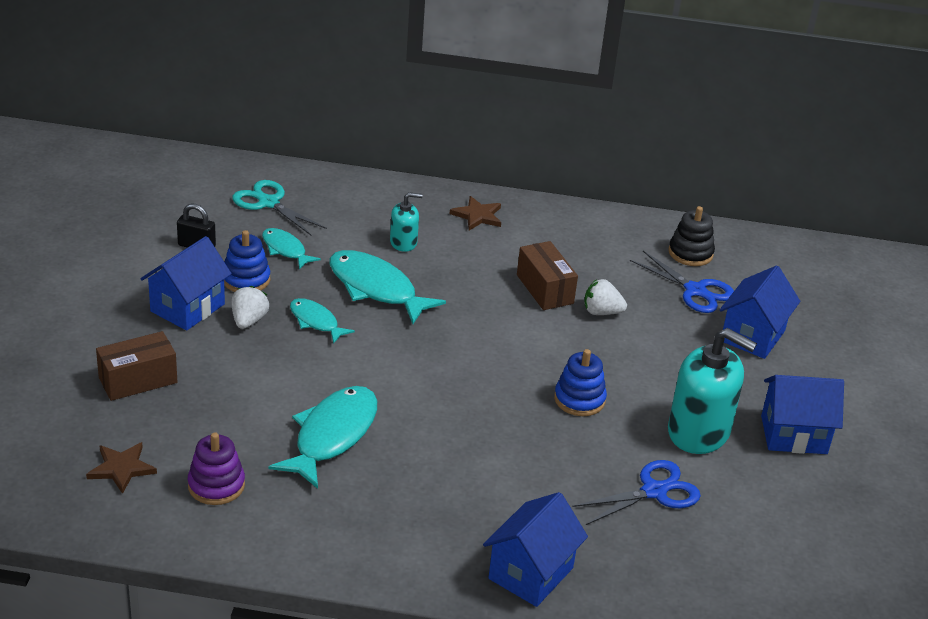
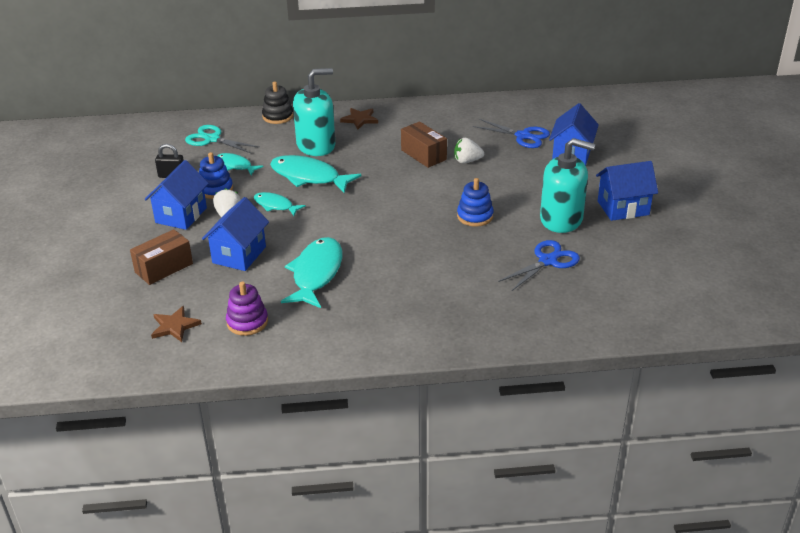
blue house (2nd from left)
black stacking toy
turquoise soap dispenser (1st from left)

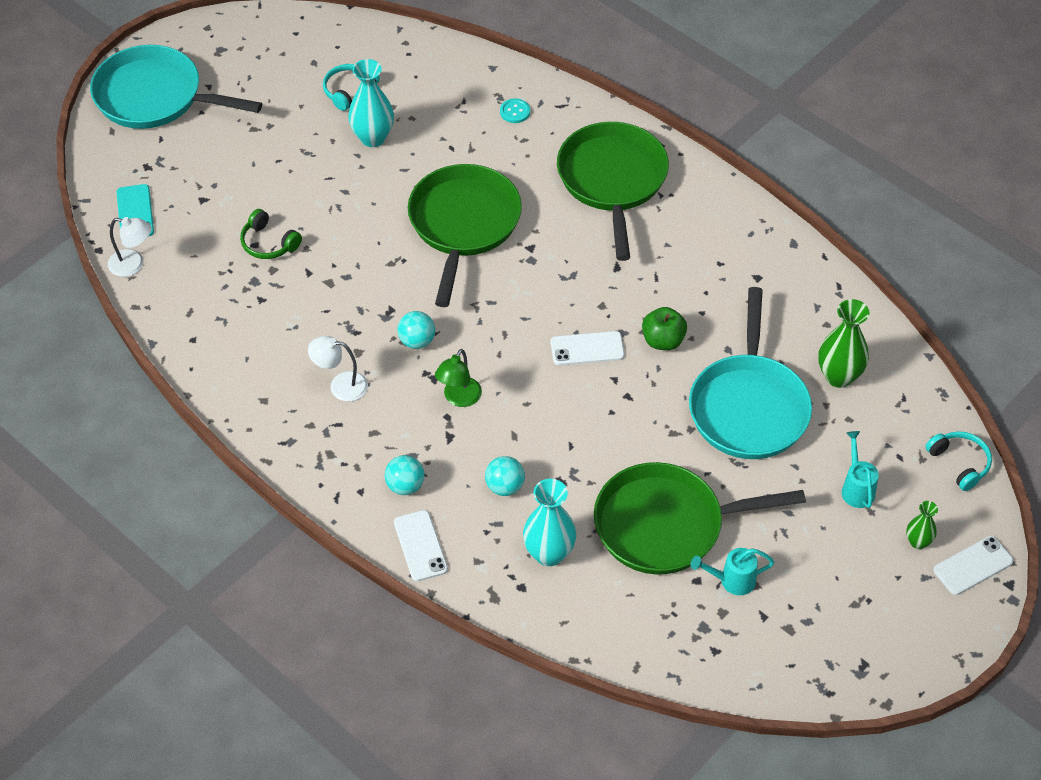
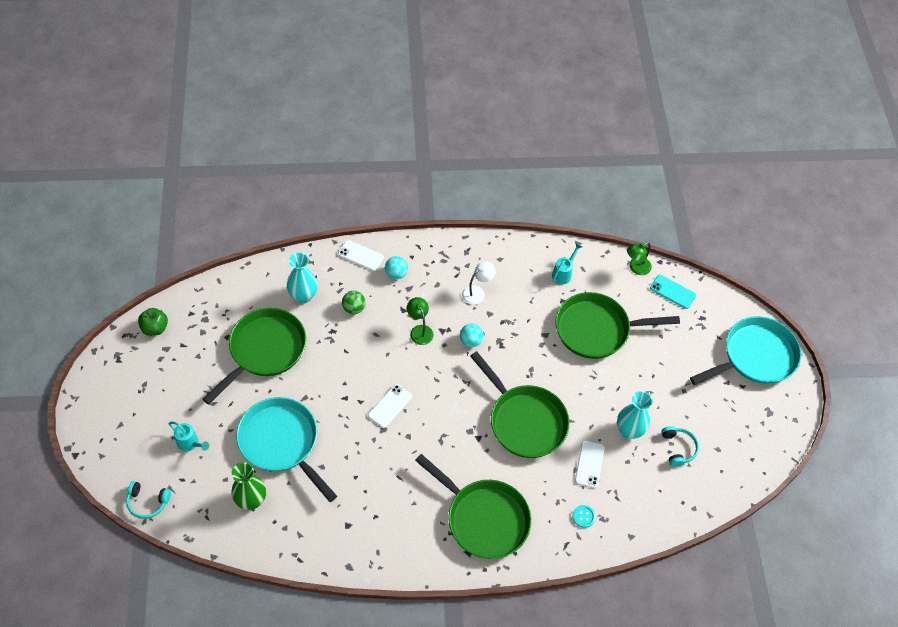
green vase (2nd from left in the first image)
green apple
turquoise watering can (2nd from left)
white phone (3rd from left)
green pan (4th from left)
green lamp (2nd from left)
green ball

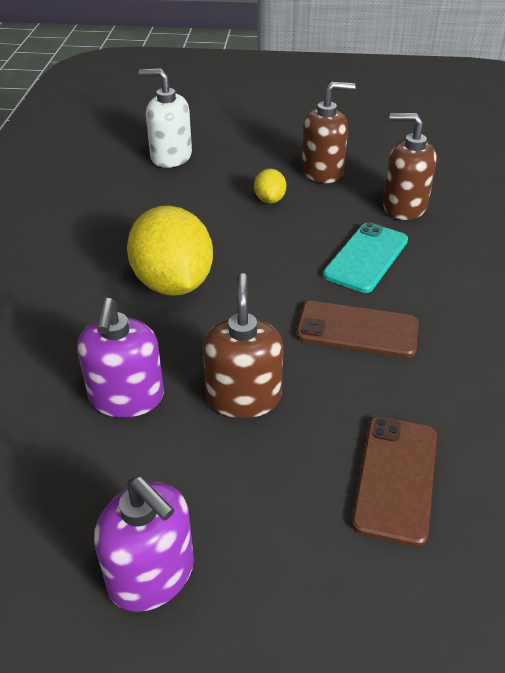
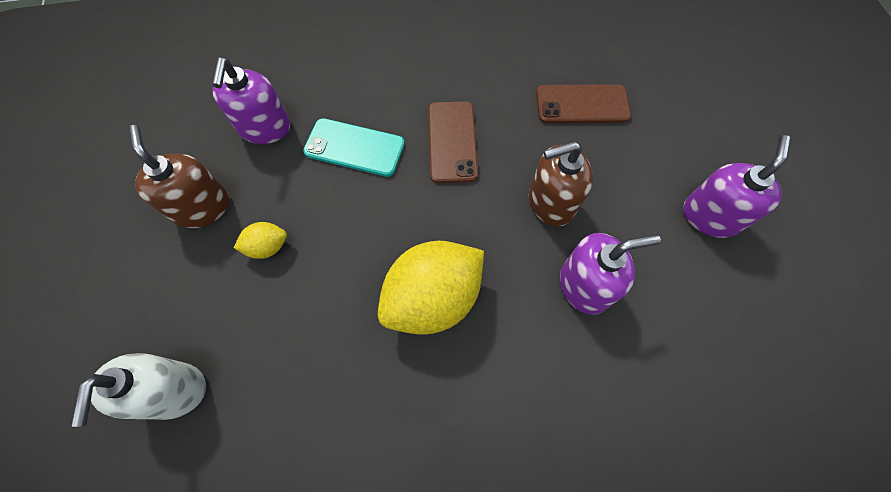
purple soap dispenser (1st from left)

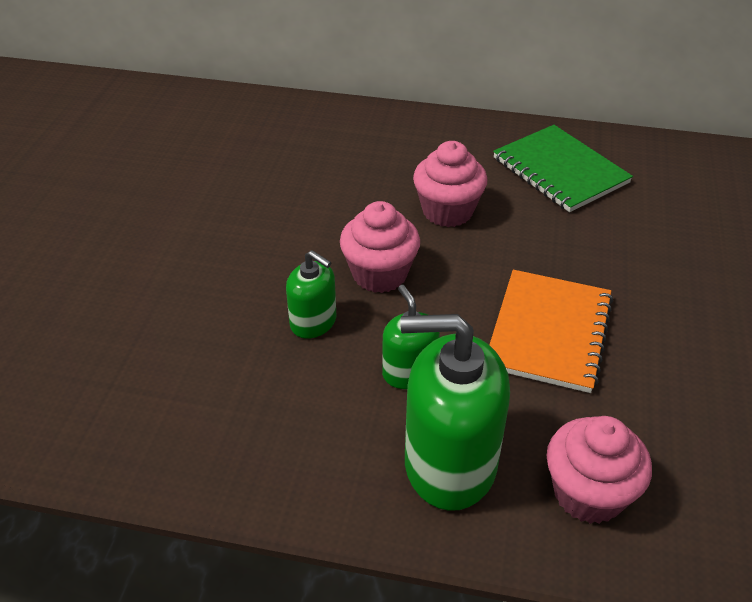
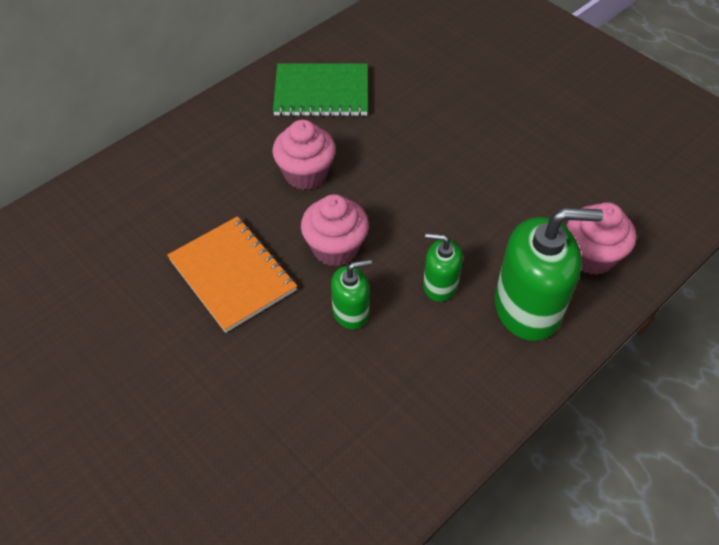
orange notebook
green soap dispenser (3rd from left)

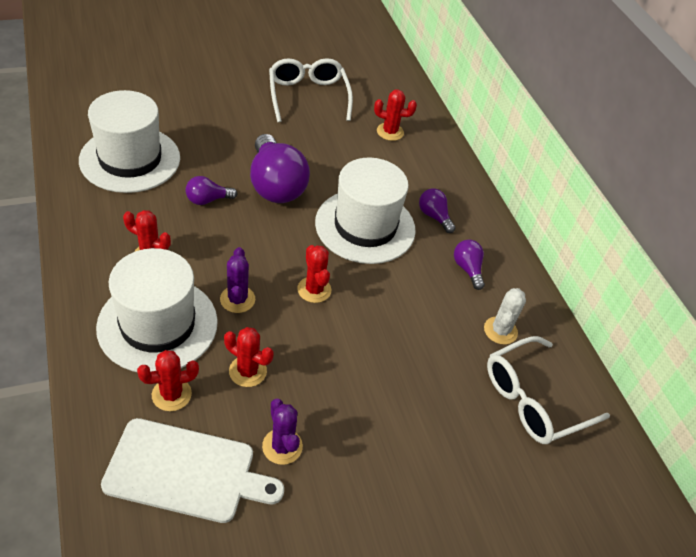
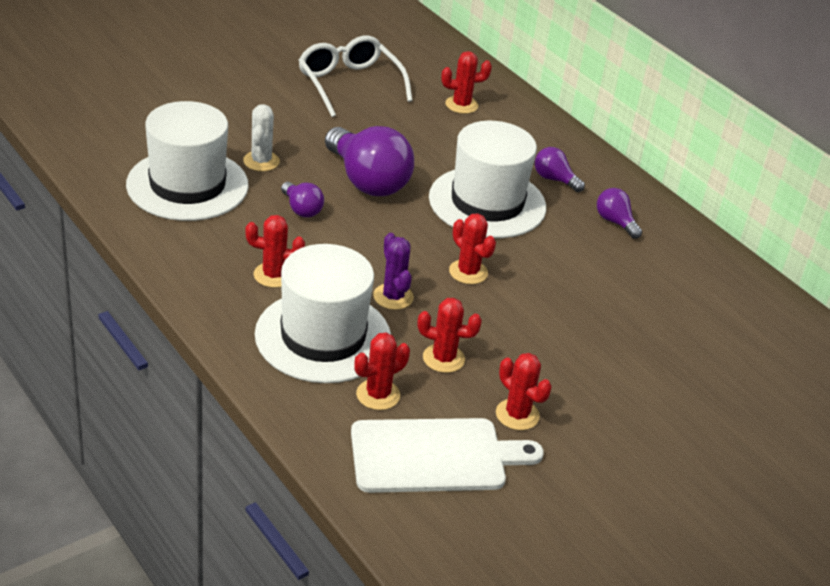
white glasses (2nd from left in the first image)
white cactus
red cactus (6th from left)
purple light bulb (1st from left)

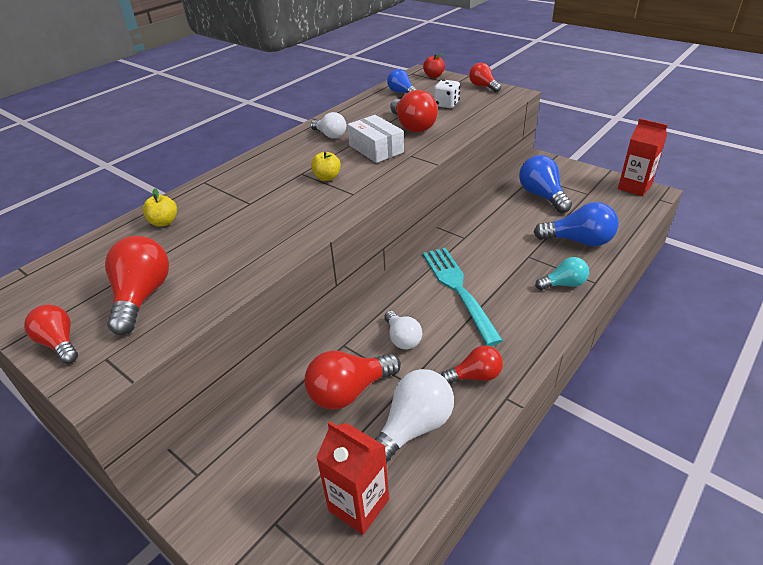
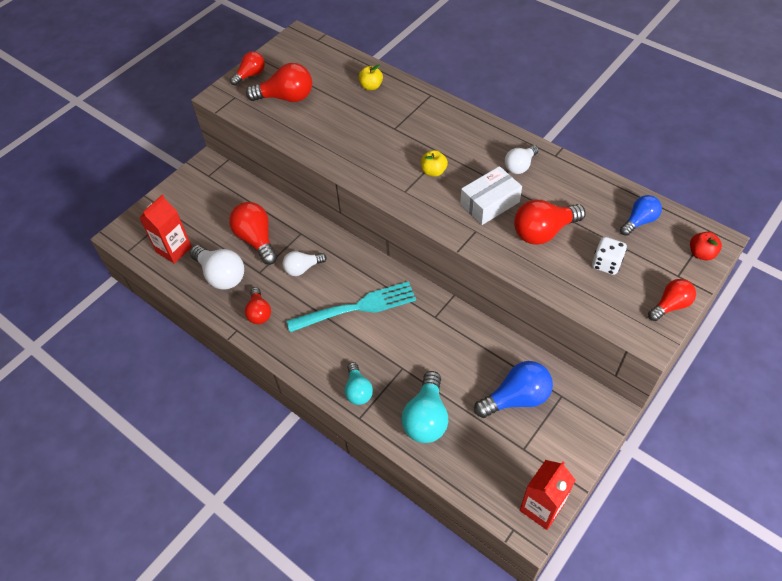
turquoise light bulb (2nd from left)

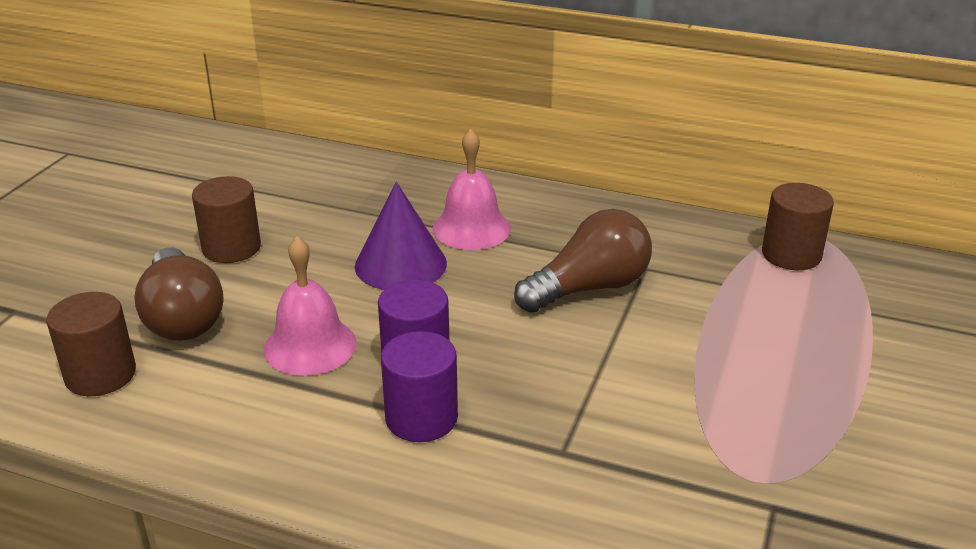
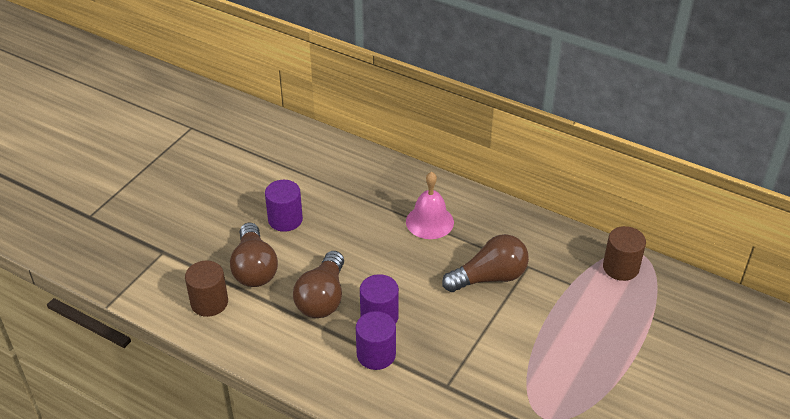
purple cone
brown light bulb (2nd from left)
purple cylinder (1st from left)

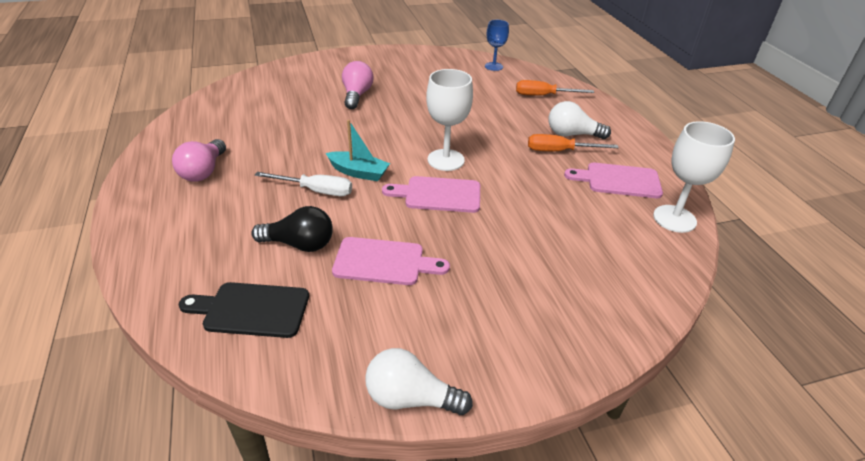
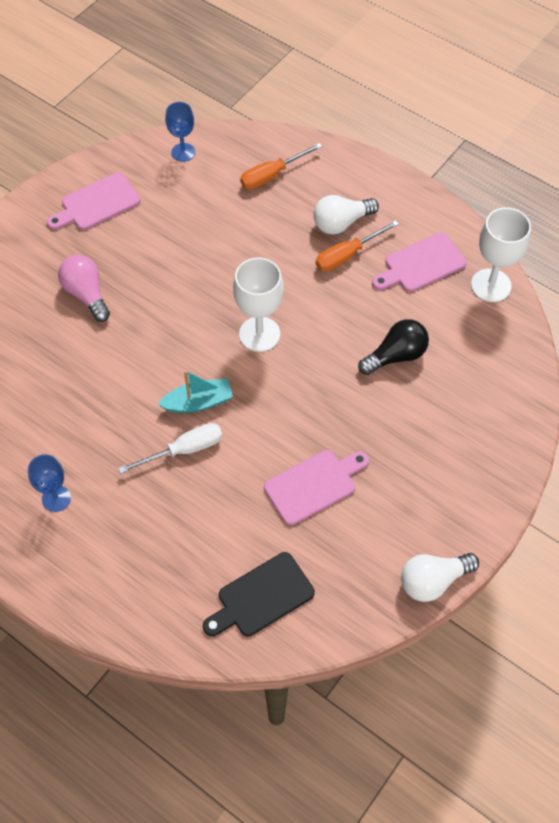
black light bulb
pink cutting board (1st from left)
blue goblet (1st from left)

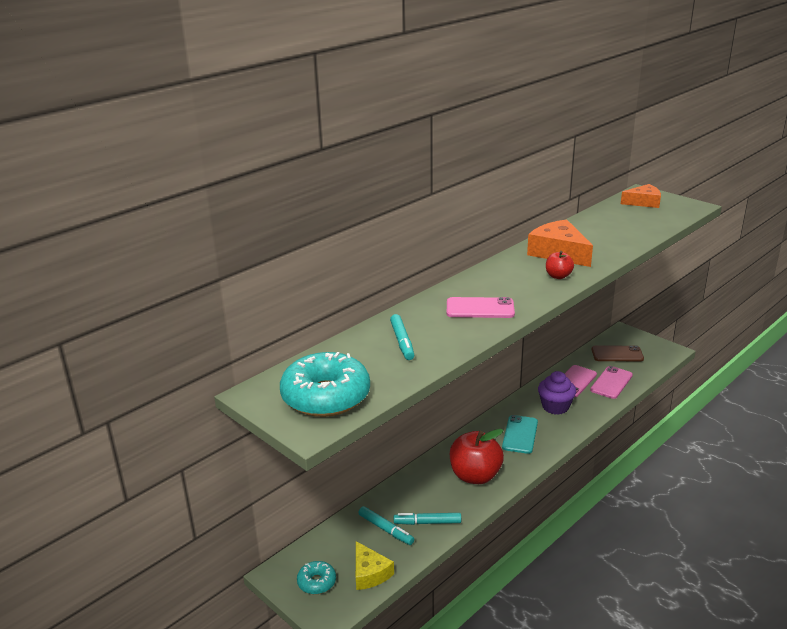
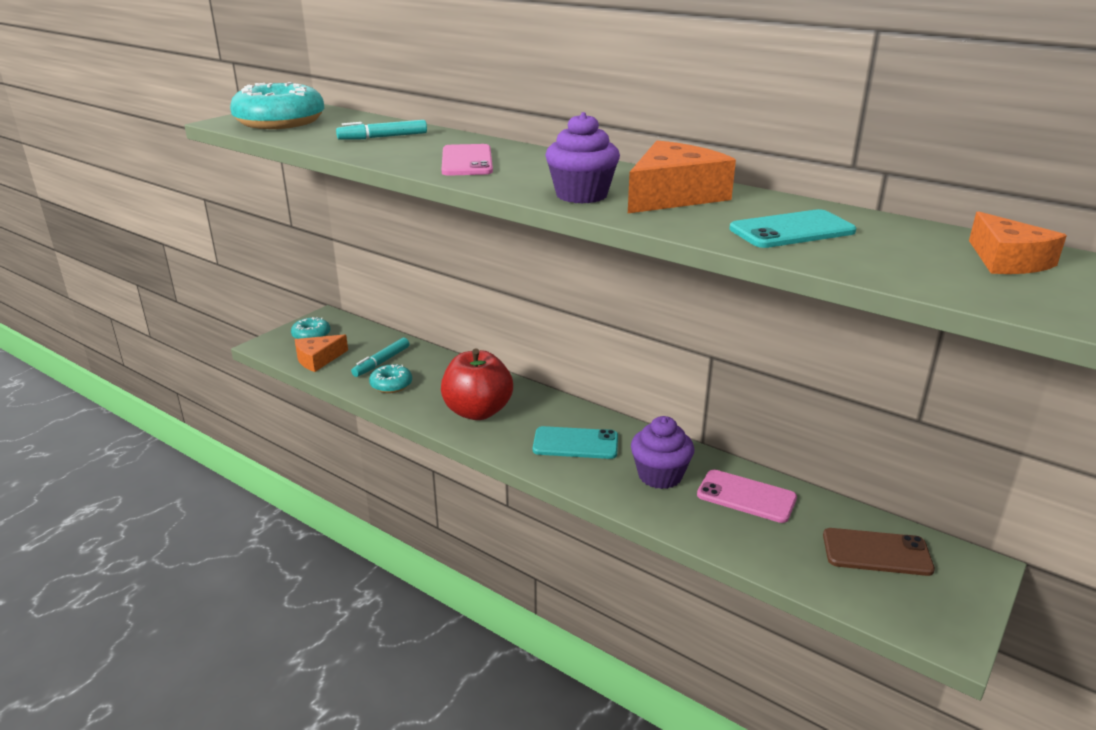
pink phone (3rd from left in the first image)
turquoise phone (2nd from left)
turquoise donut (3rd from left)
purple cupcake (1st from left)
orange cheese (1st from left)
brown phone

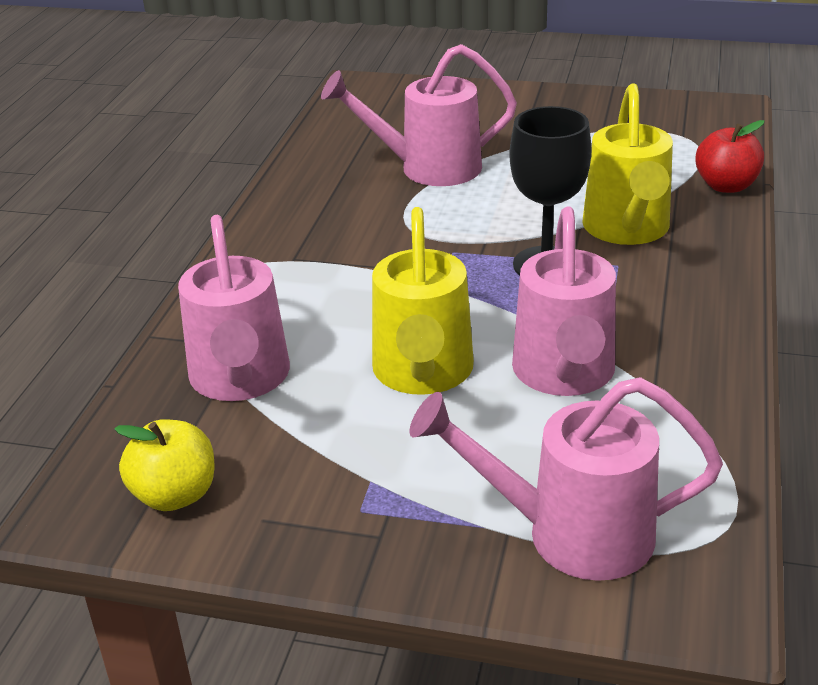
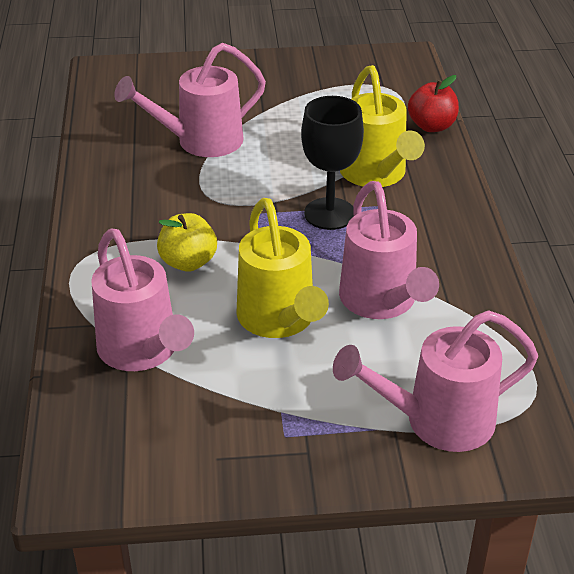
yellow apple

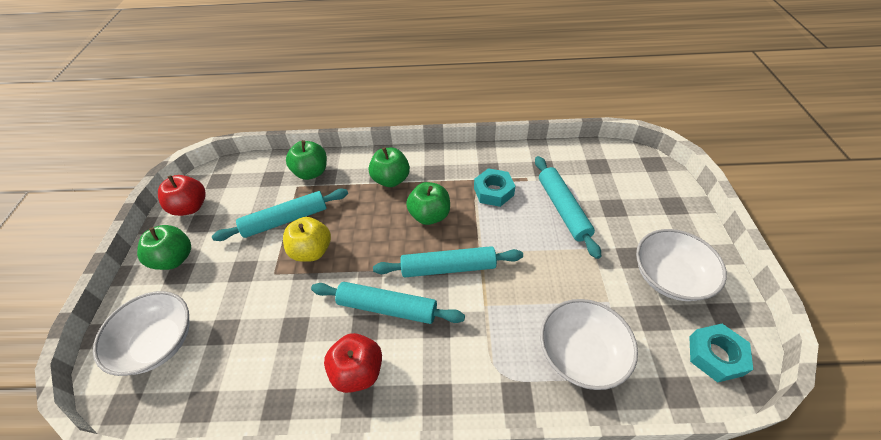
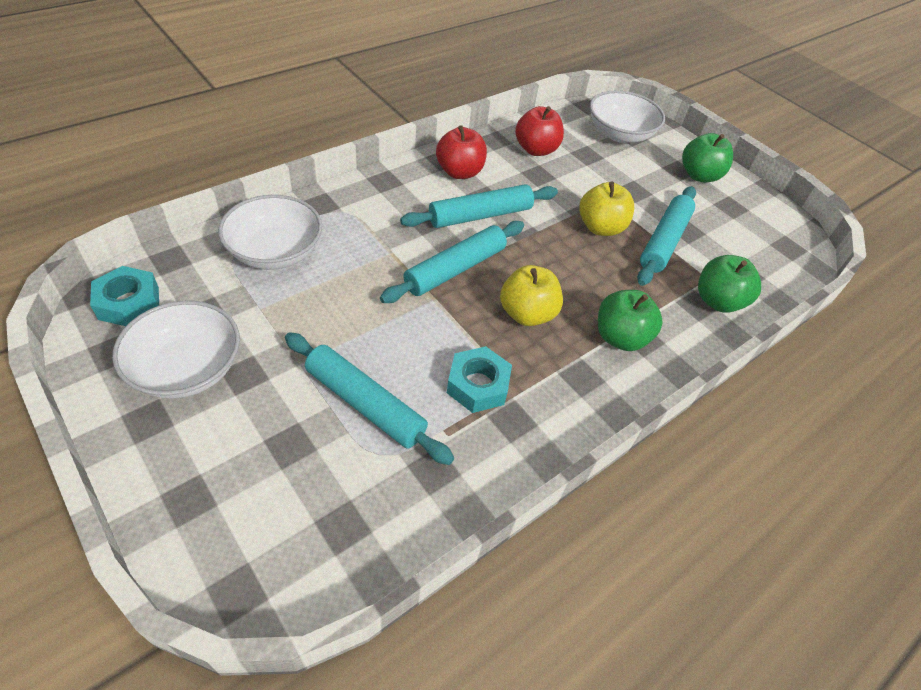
red apple (2nd from left)
yellow apple (1st from left)

